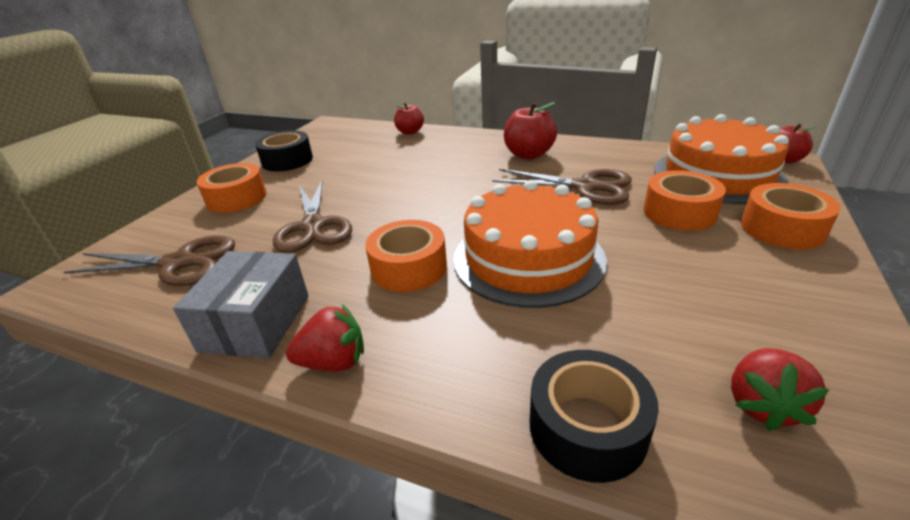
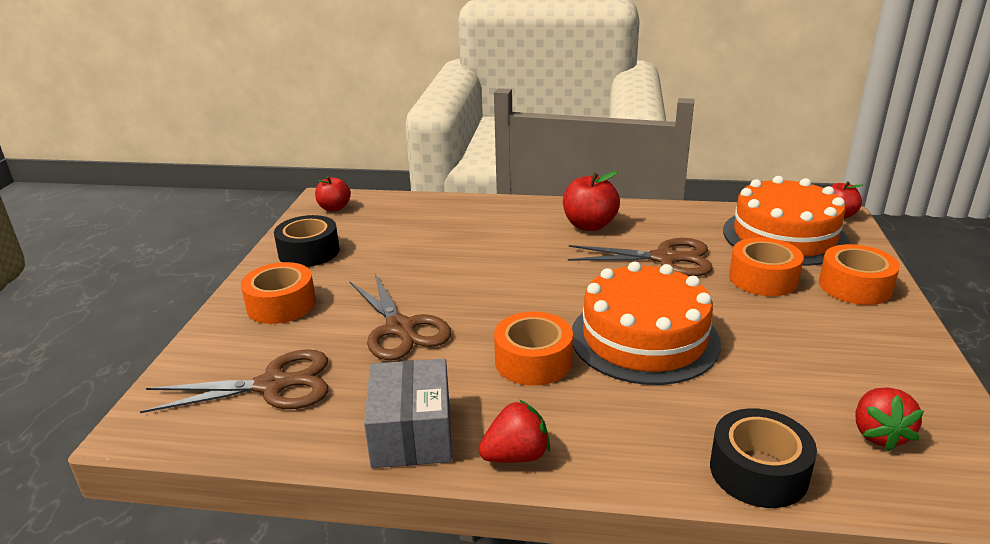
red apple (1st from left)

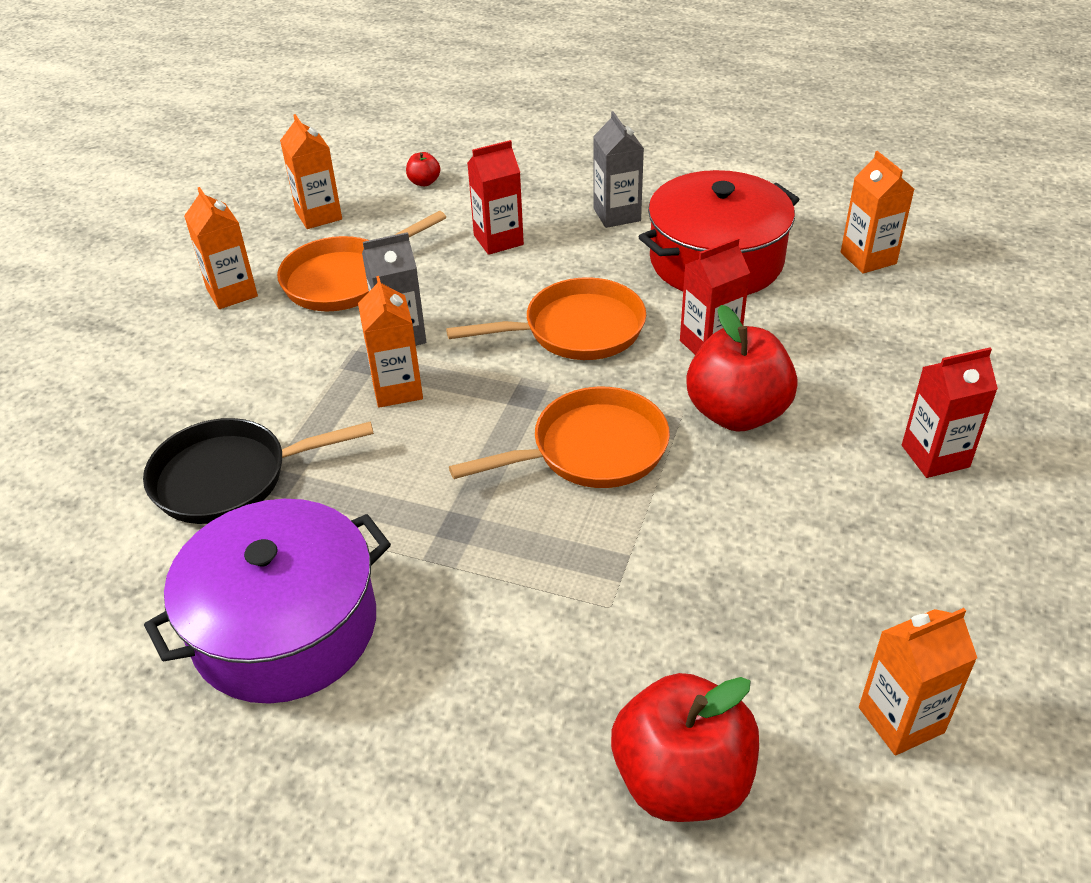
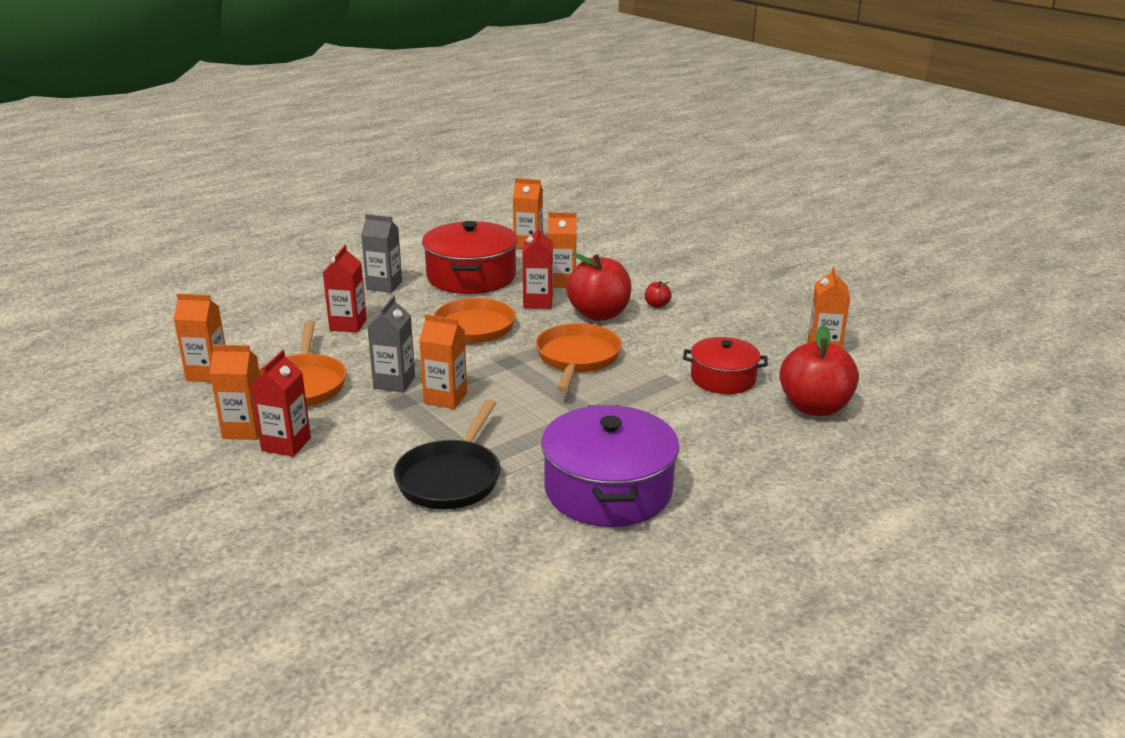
orange carton (5th from left)
red pot (2nd from left)
red apple (2nd from left)
red carton (1st from left)

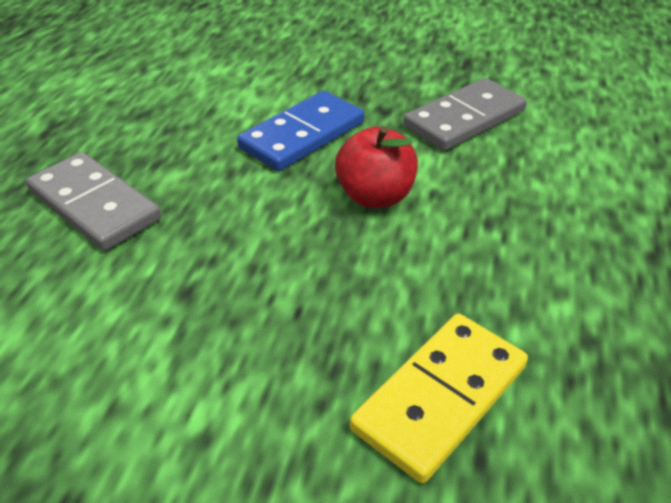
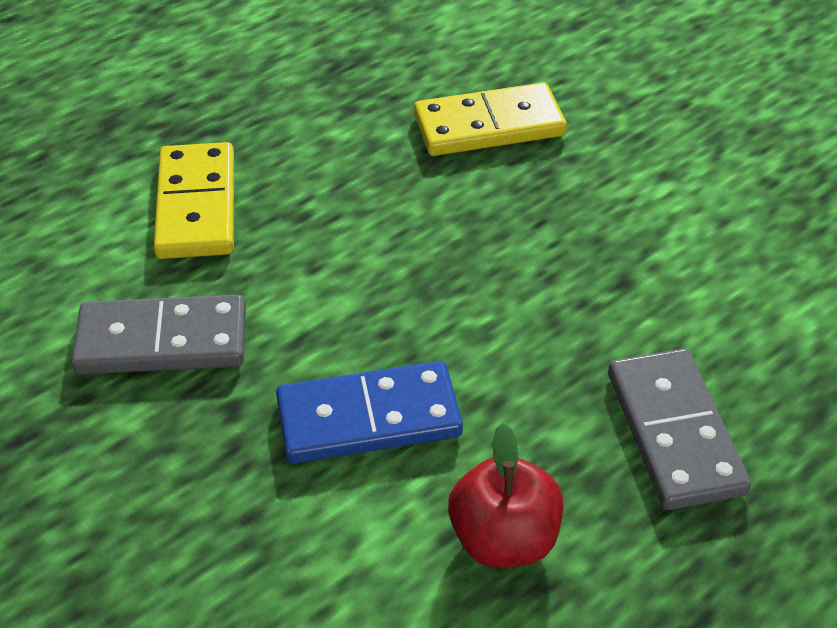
yellow domino (1st from left)
red apple

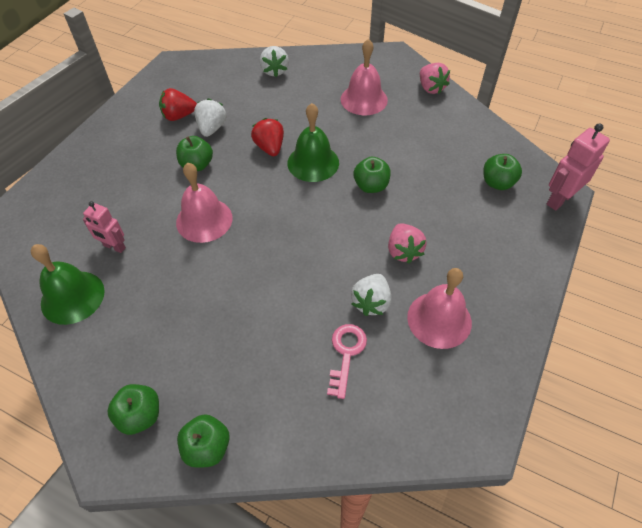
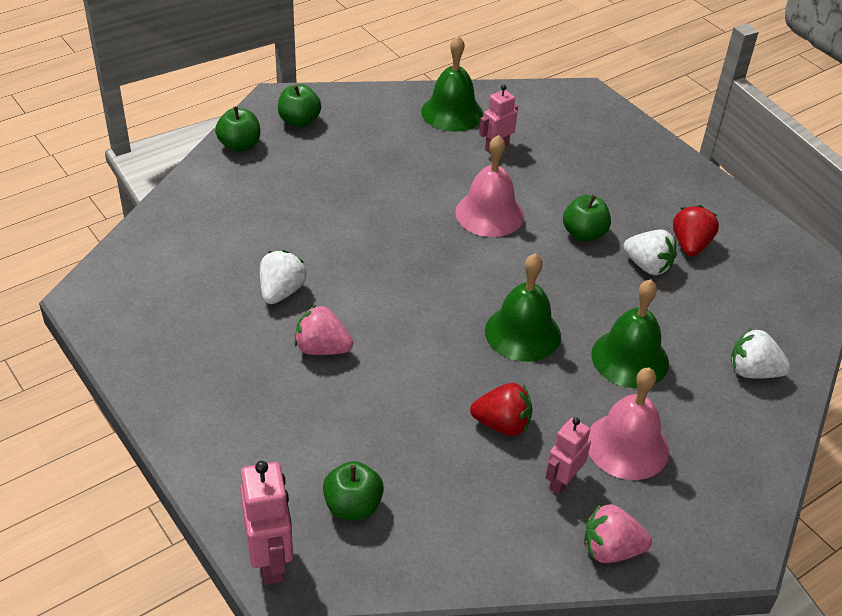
pink key
green apple (4th from left in the first image)
pink bell (3rd from left in the first image)
pink robot (3rd from left)
green bell (3rd from left)
red strawberry (1st from left)
white strawberry (1st from left)

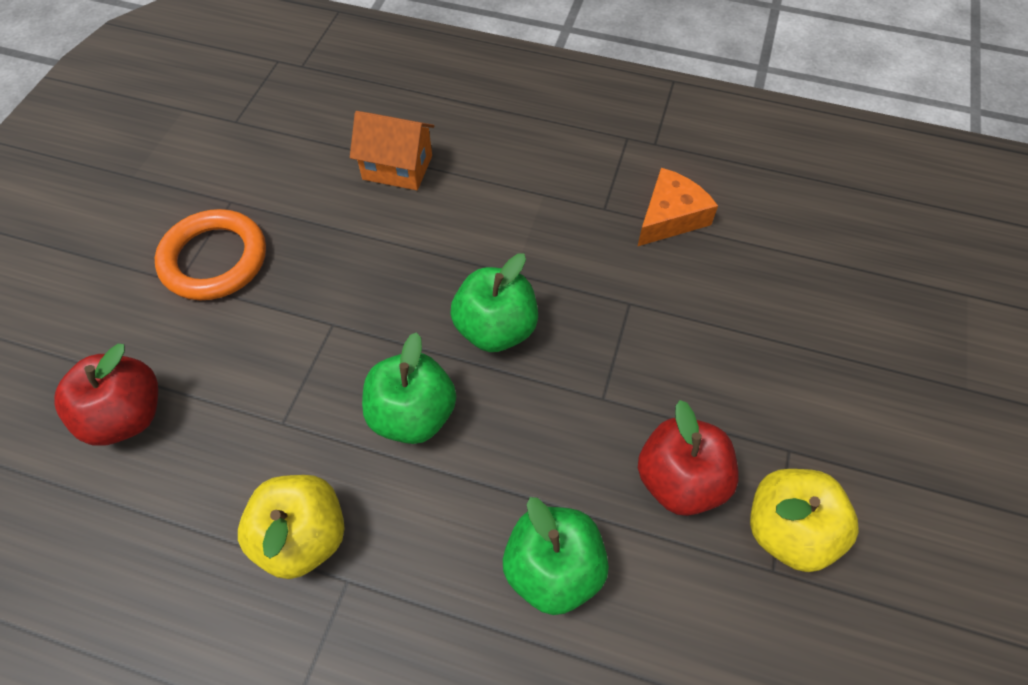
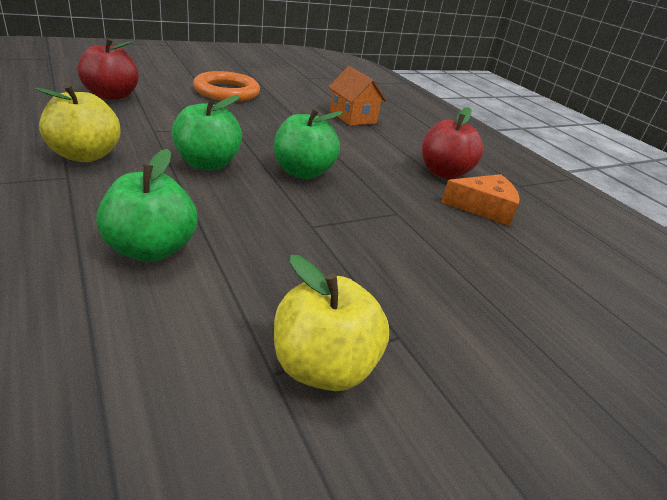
red apple (2nd from left)

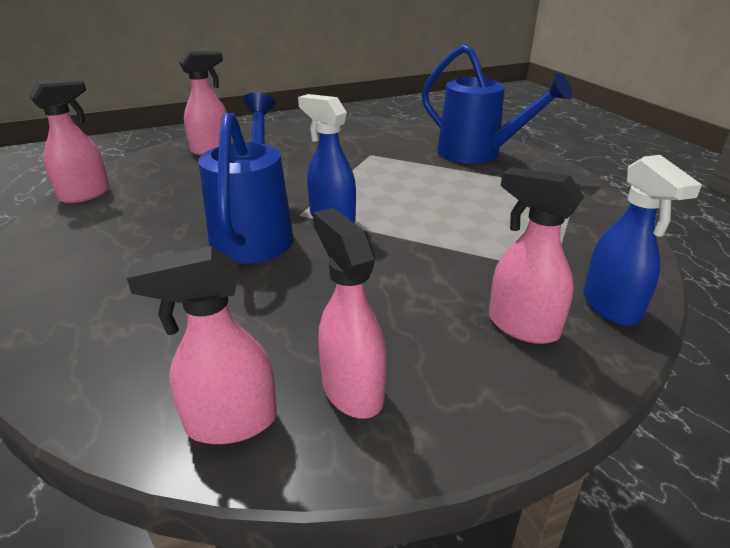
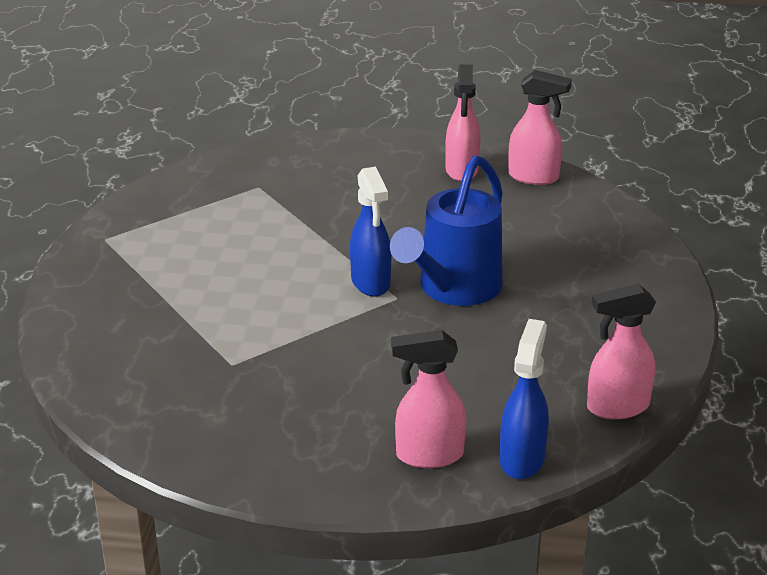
blue watering can (2nd from left in the first image)
pink spray bottle (5th from left in the first image)
blue spray bottle (2nd from left)

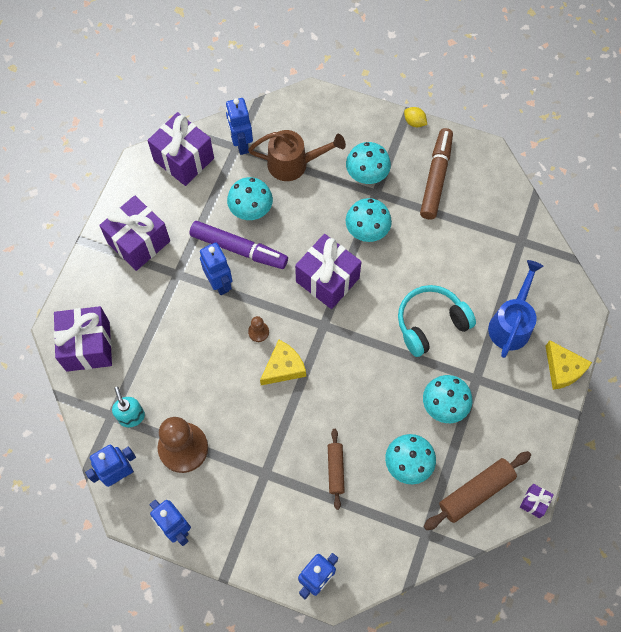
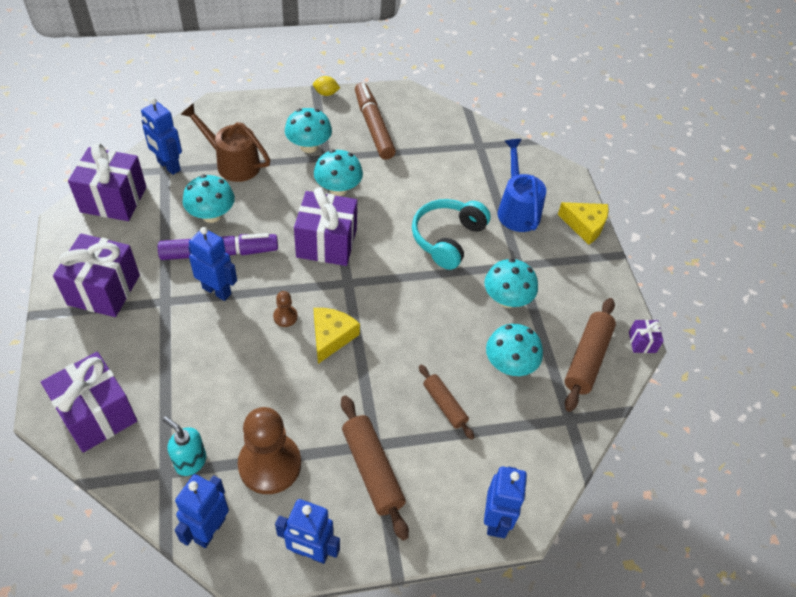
brown rolling pin (1st from left)
brown watering can

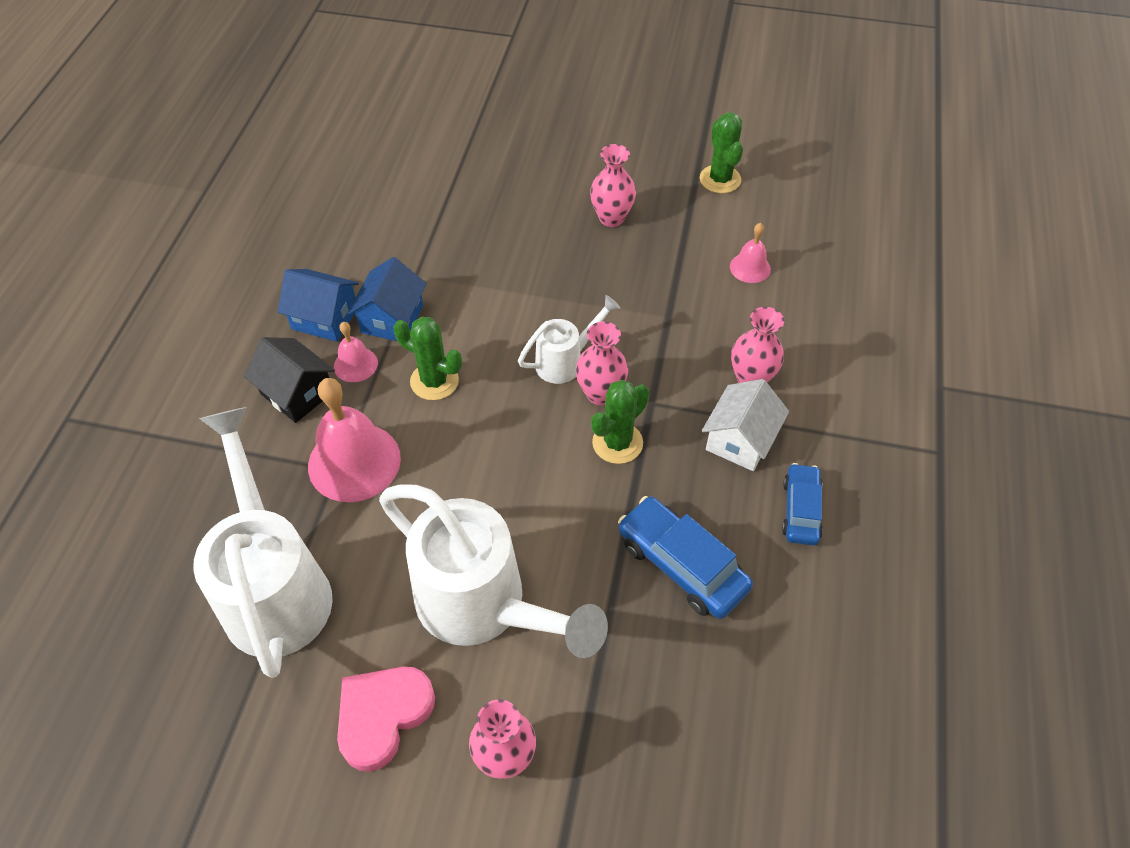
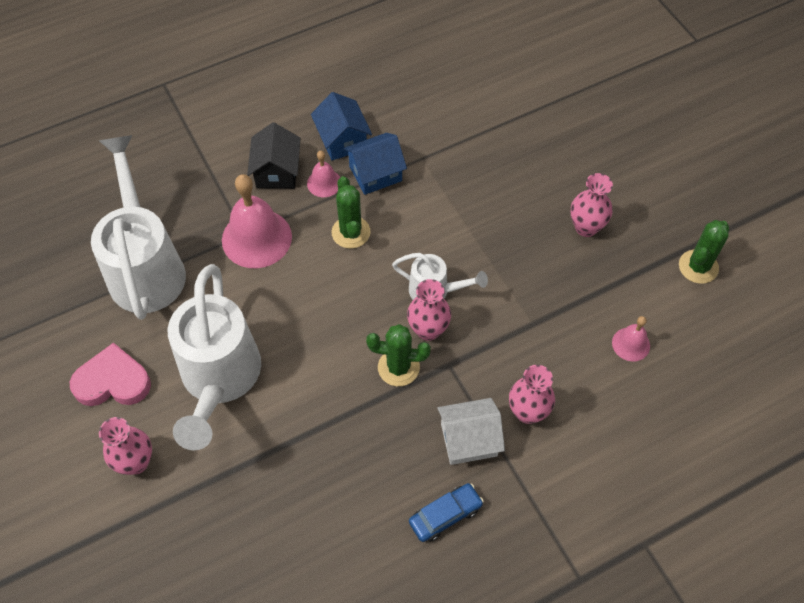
blue car (1st from left in the first image)
white watering can (1st from left)

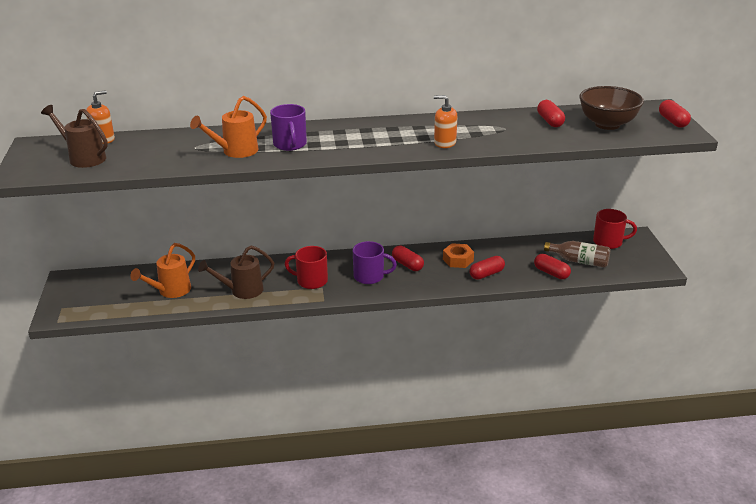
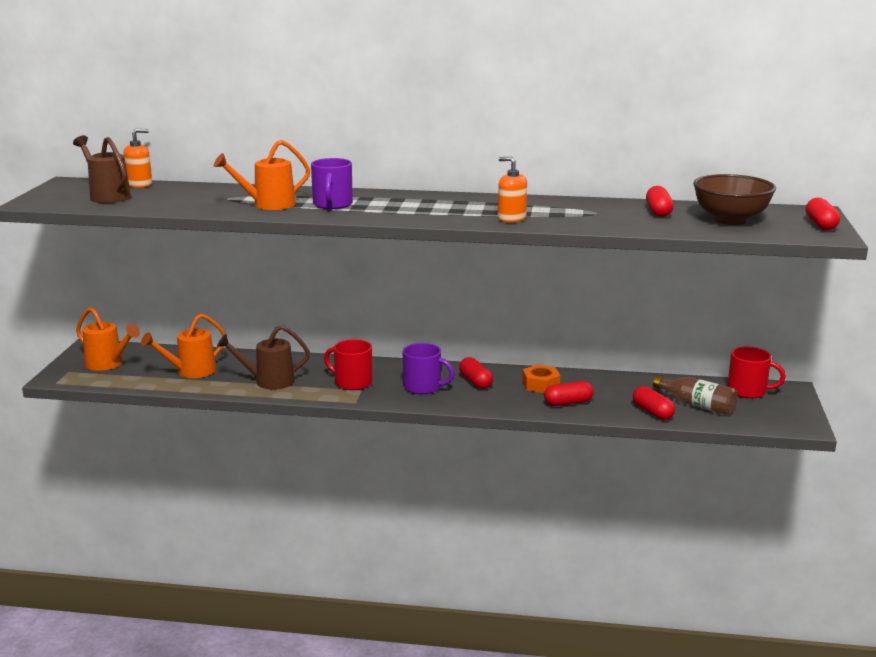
orange watering can (1st from left)

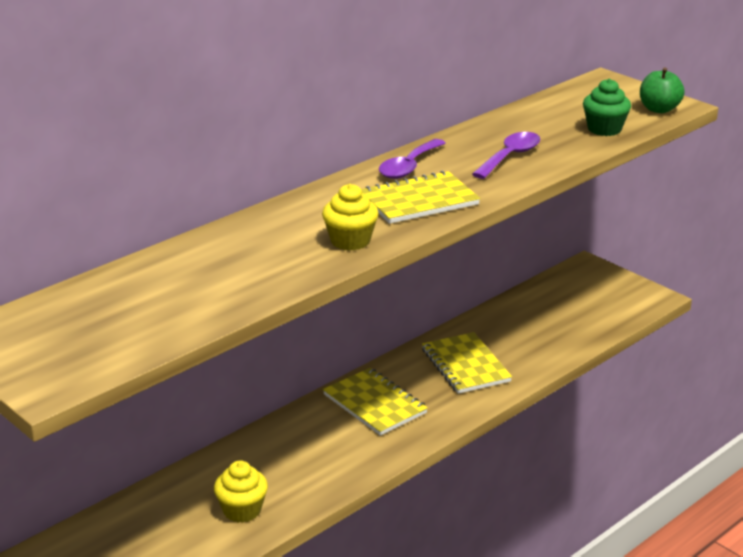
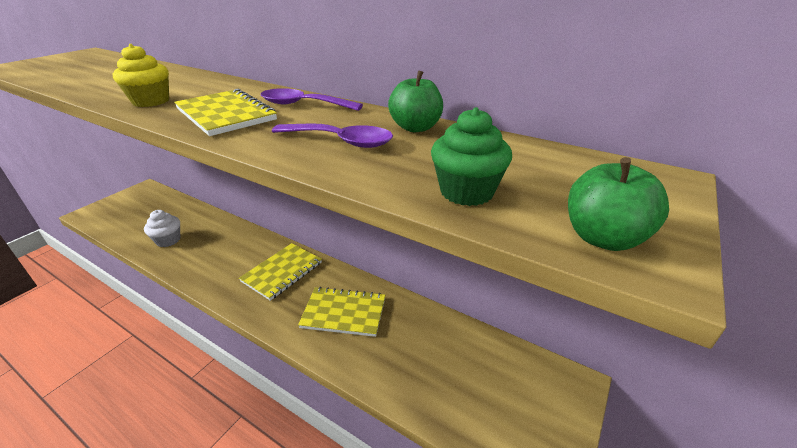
green apple (1st from left)
white cupcake
yellow notebook (3rd from left)

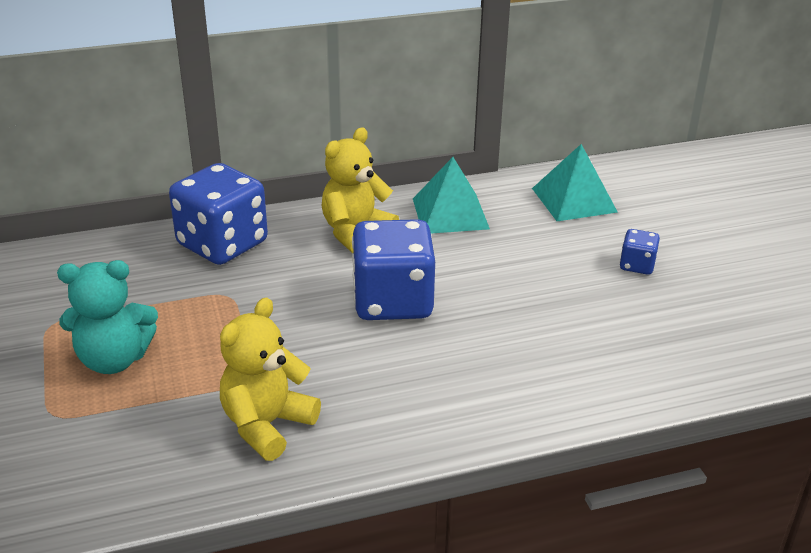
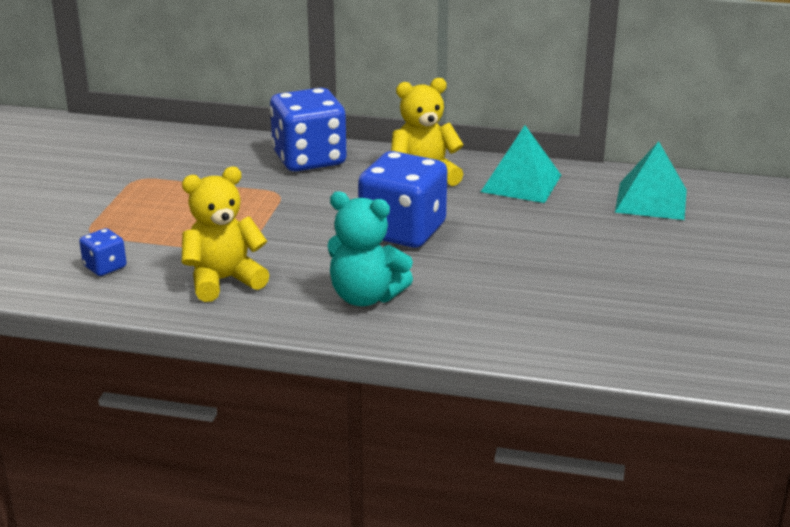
turquoise teddy bear
blue dice (1st from left)

